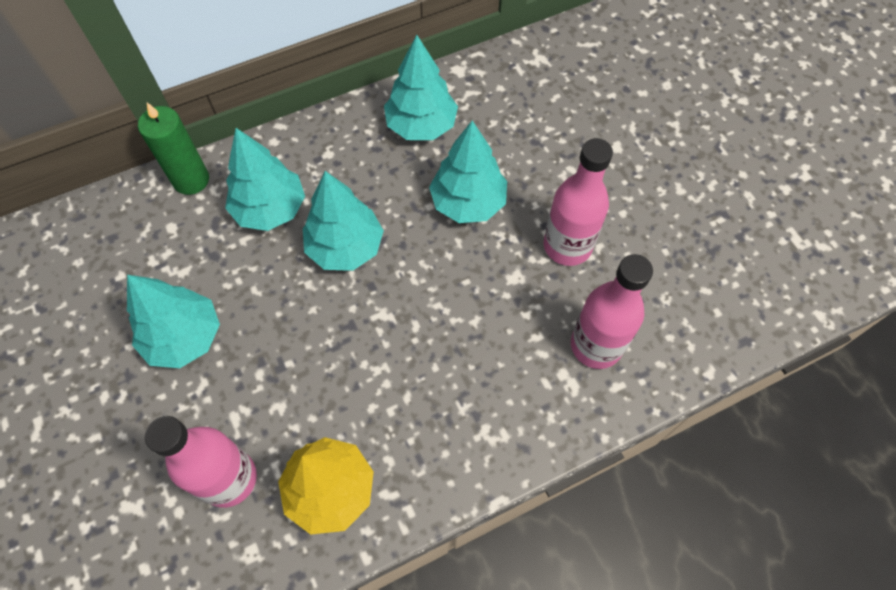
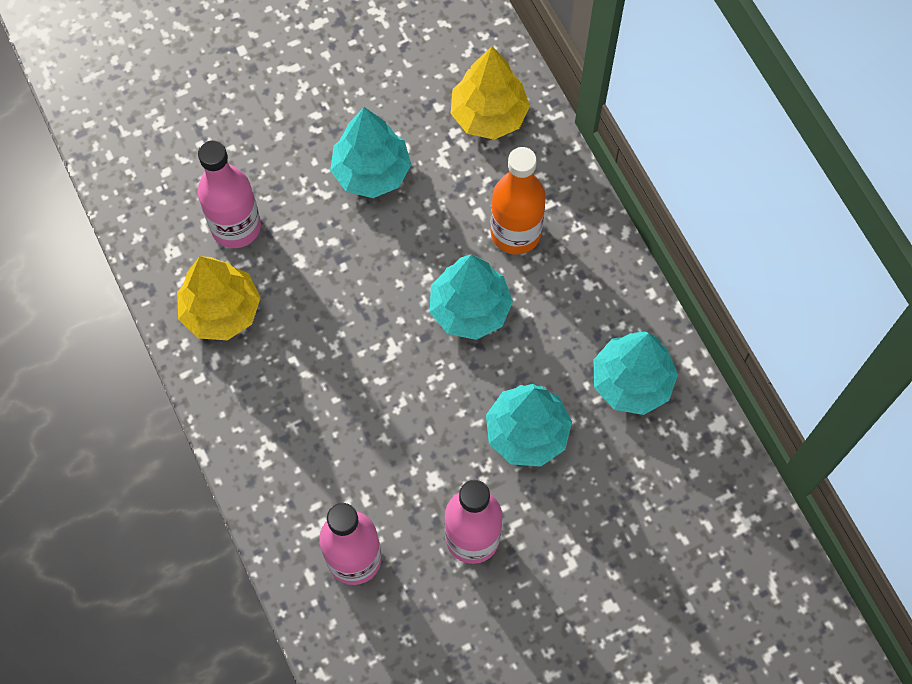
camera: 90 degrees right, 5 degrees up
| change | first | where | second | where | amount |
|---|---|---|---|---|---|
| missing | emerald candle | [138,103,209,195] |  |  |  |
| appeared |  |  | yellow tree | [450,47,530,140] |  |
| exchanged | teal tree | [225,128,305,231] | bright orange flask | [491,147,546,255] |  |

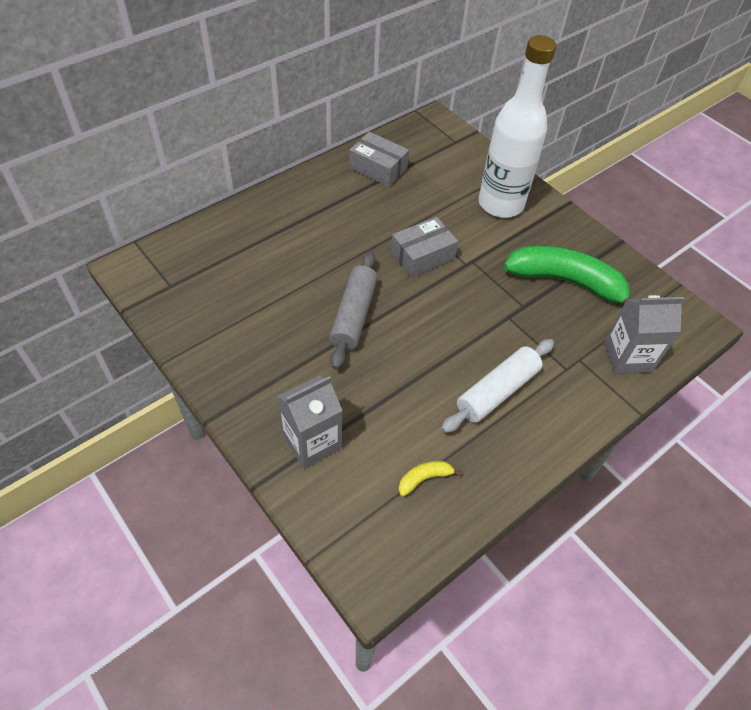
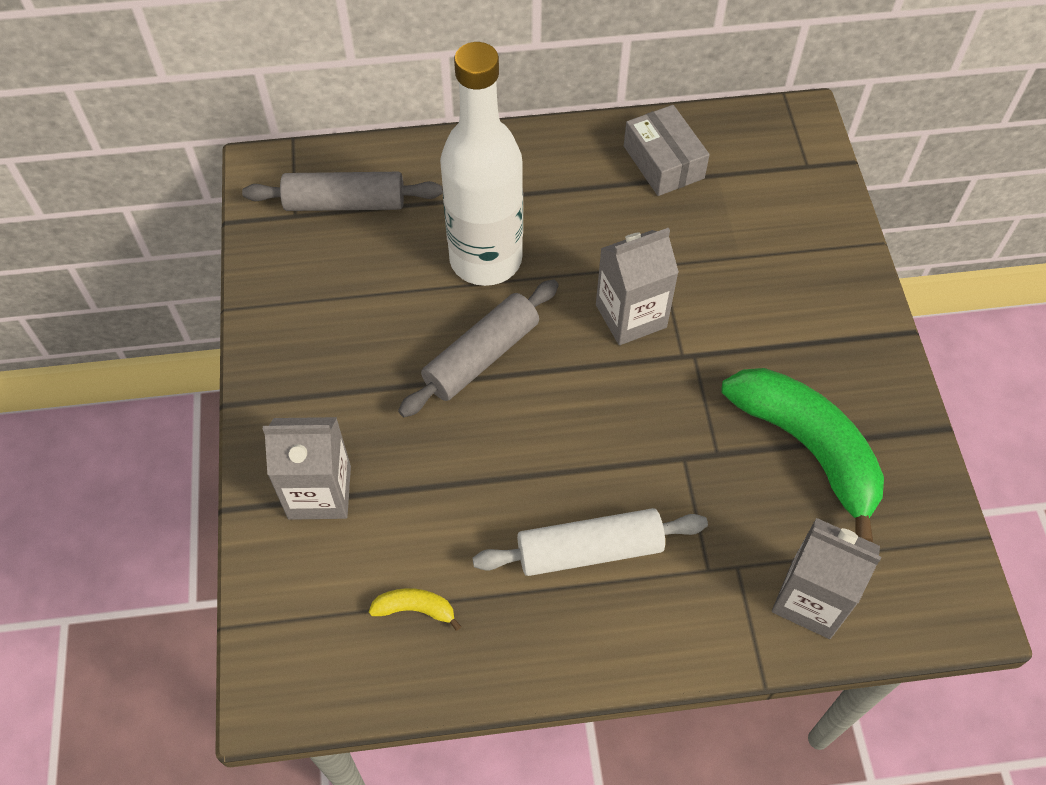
camera: 35 degrees right, 5 degrees up
| change | first | where | second | where | amount |
|---|---|---|---|---|---|
| appeared |  |  | grey dough roller | [242,172,443,211] |  |
| relocated | pure white flask | [478,35,556,218] |  | [440,42,523,286] |  |
| exchanged | grey parcel | [391,217,458,277] | grey milk carton | [596,227,679,345] |  |

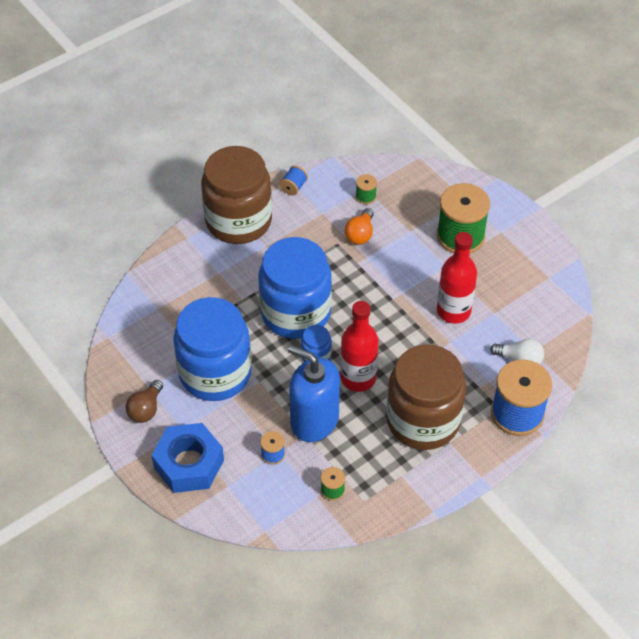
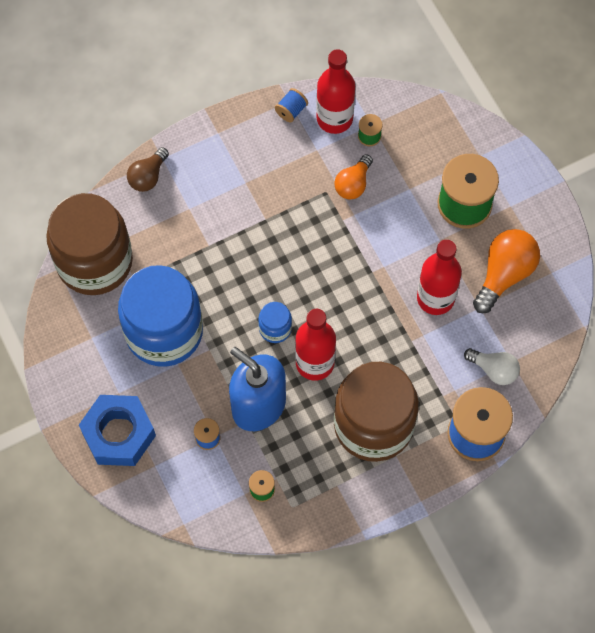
camera: 10 degrees right, 15 degrees up
| change | first | where | second | where | amount |
|---|---|---|---|---|---|
| missing | royal blue jam jar | [258,237,332,339] |  |  |  |
| appeared |  |  | crimson flask | [316,49,355,134] |  |
| appeared |  |  | bright orange light bulb | [473,229,540,313] |  |
| relocated | russet light bulb | [125,380,163,423] |  | [127,147,169,192] |  |
| relocated | russet jam jar | [201,146,272,244] |  | [46,193,133,295] |  |

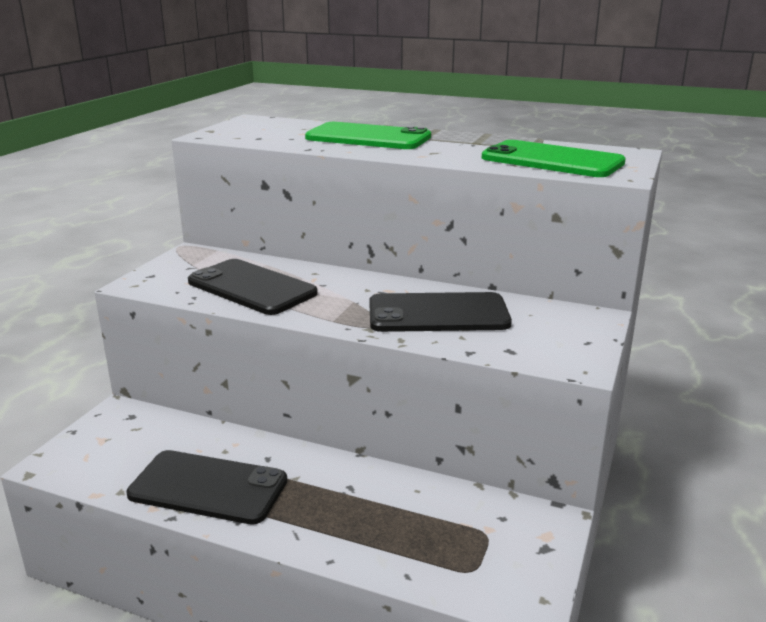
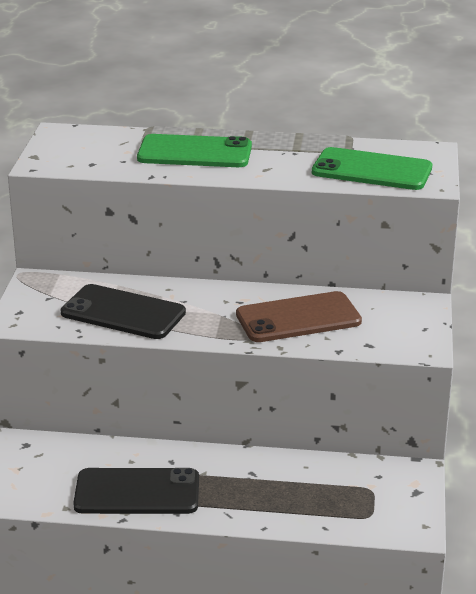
camera: 15 degrees left, 5 degrees up
| change | first | where | second | where | amount |
|---|---|---|---|---|---|
| colour | ebony mobile phone | [369,292,512,332] | russet mobile phone | [236,291,362,342] |  |

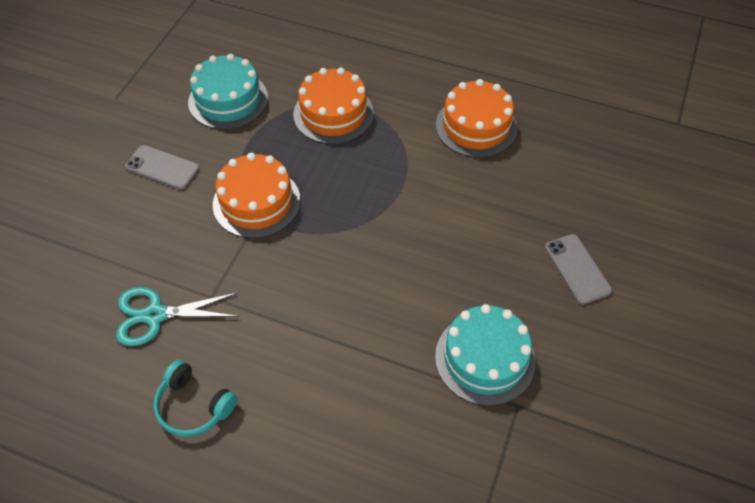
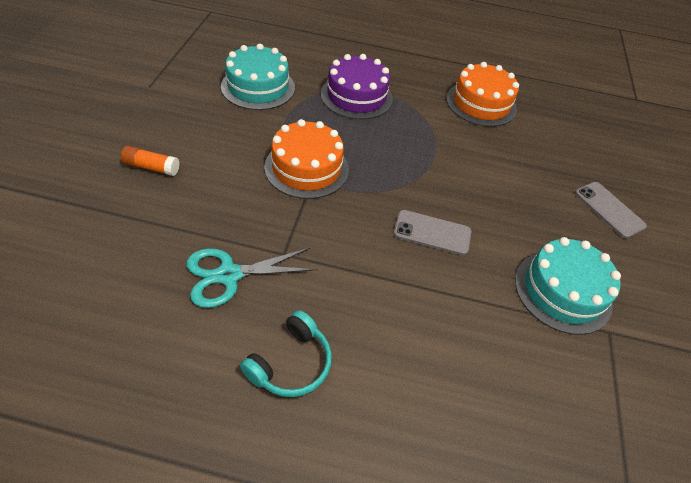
camera: 15 degrees left, 5 degrees down
| change | first | where | second | where | amount |
|---|---|---|---|---|---|
| appeared |  |  | bright orange glue | [121,146,179,176] |  |
| relocated | grey mobile phone | [125,145,200,190] |  | [393,210,471,255] |  |
| colour | bright orange cake | [293,68,374,144] | purple cake | [321,54,393,119] |  |
| spun | teal headset | [153,360,237,437] |  | [240,310,332,397] | 75 degrees counterclockwise |

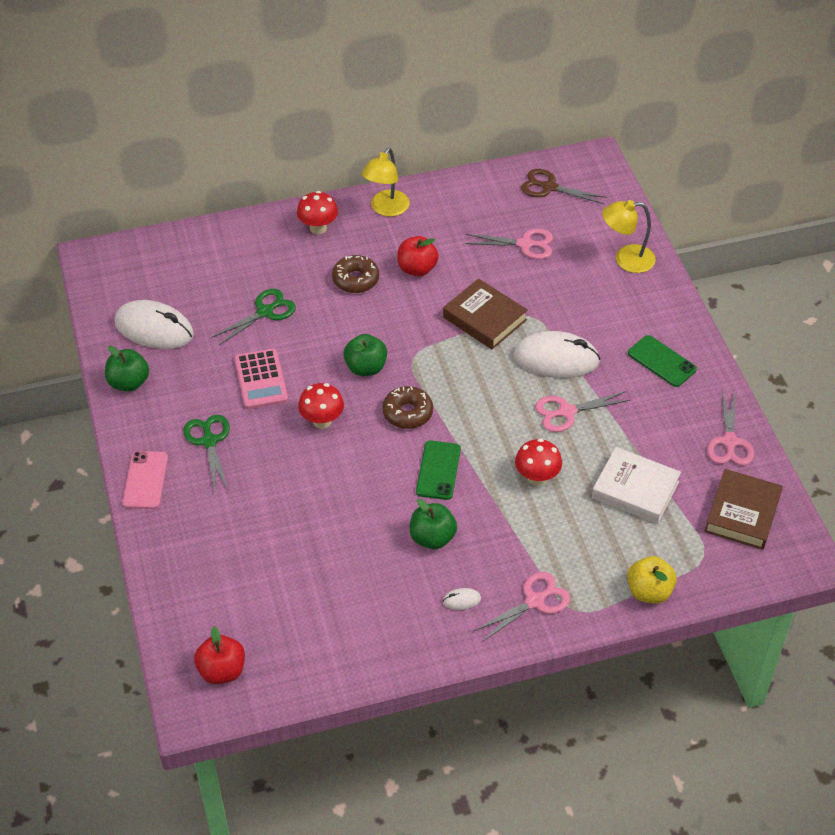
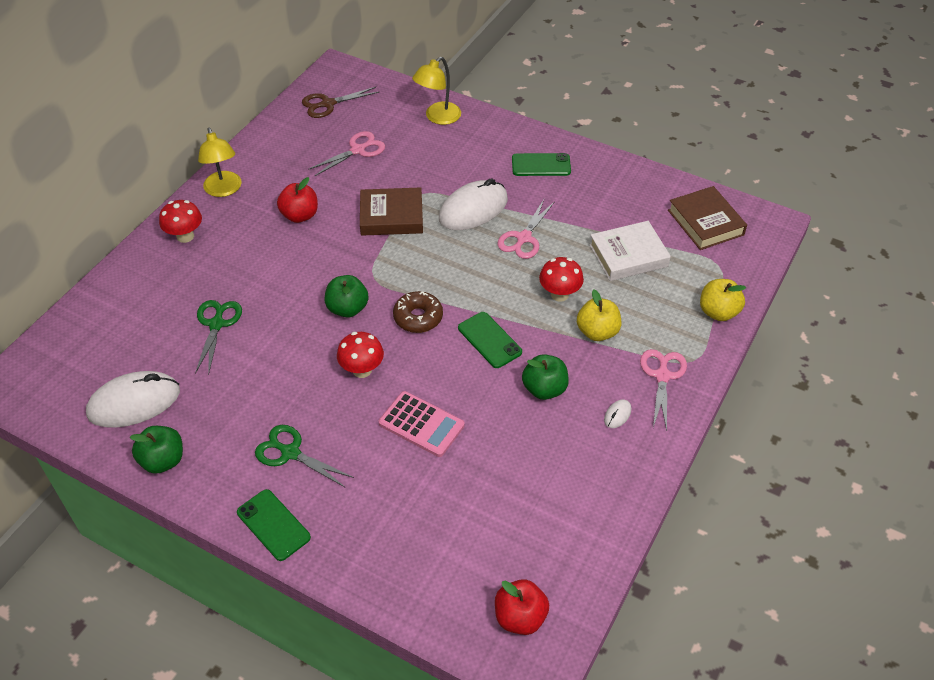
camera: 45 degrees left, 0 degrees up
| change | first | where | second | where | amount |
|---|---|---|---|---|---|
| missing | russet donut | [332,255,379,293] |  |  |  |
| missing | pink pair of scissors | [707,391,754,466] |  |  |  |
| appeared |  |  | yellow toy apple | [577,290,621,341] |  |
| relocated | pink calculator | [234,348,288,409] |  | [379,391,465,457] |  |
| colour | pink mobile phone | [122,451,168,509] | emerald mobile phone | [237,489,311,561] |  |

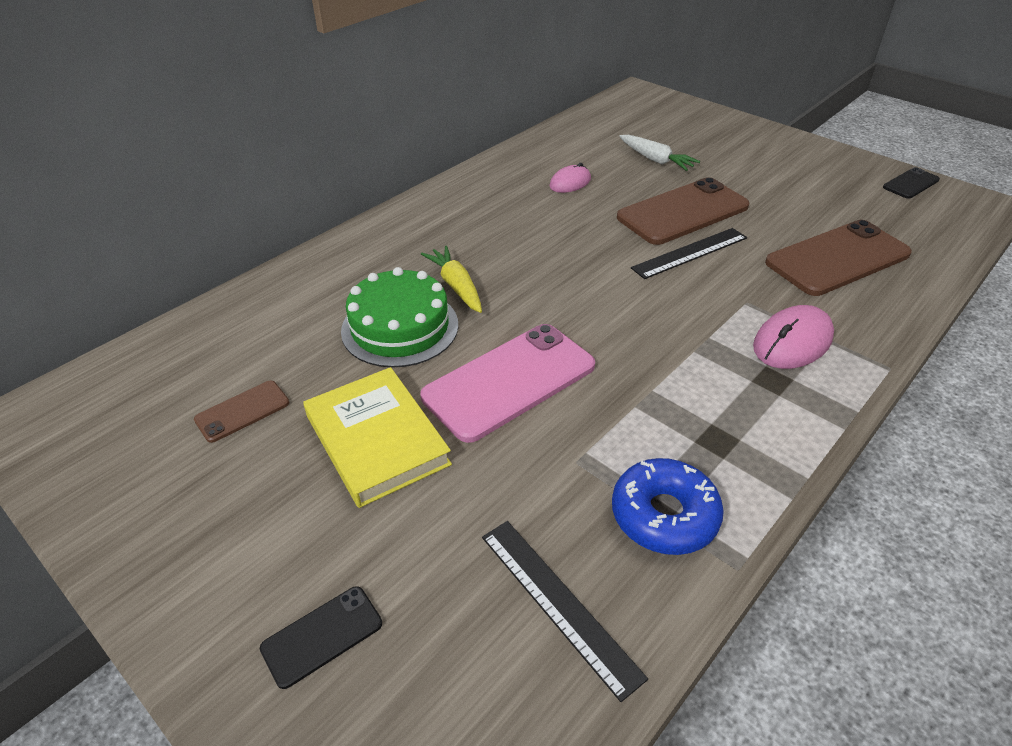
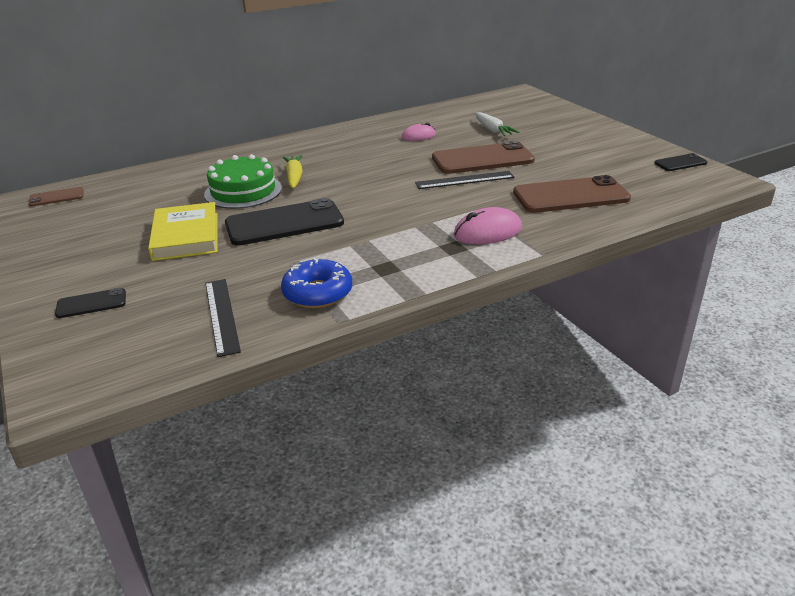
camera: 20 degrees right, 10 degrees down
| change | first | where | second | where | amount |
|---|---|---|---|---|---|
| relocated | russet mobile phone | [194,381,289,443] |  | [29,187,84,206] |  |
| colour | pink mobile phone | [420,324,595,443] | ebony mobile phone | [225,198,344,246] |  |

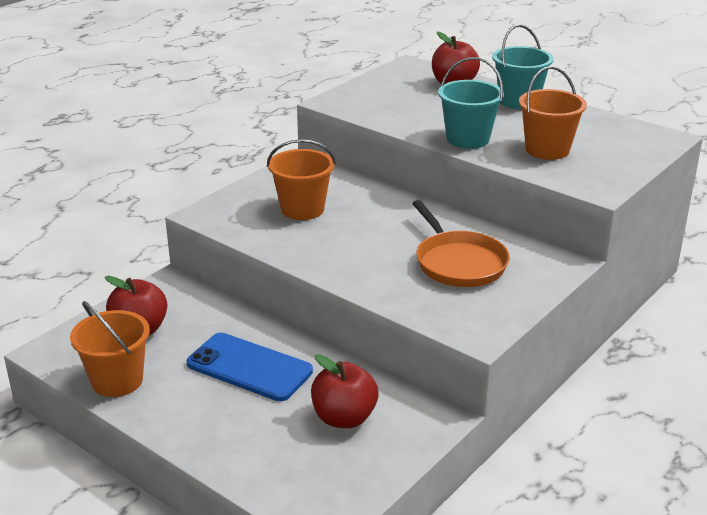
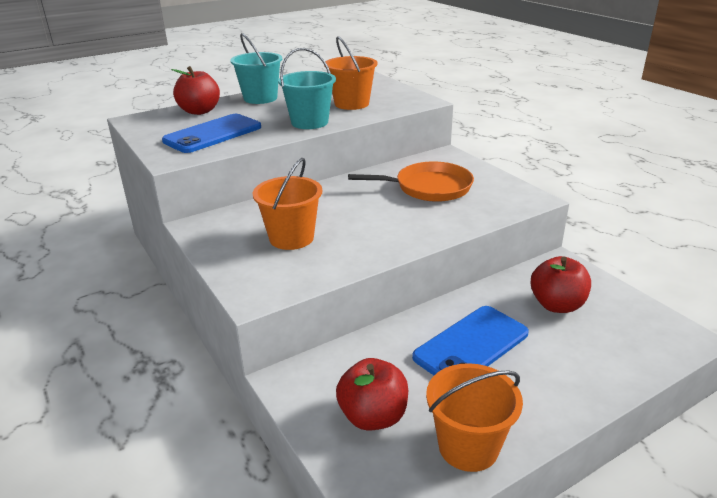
camera: 70 degrees left, 0 degrees up
| change | first | where | second | where | amount |
|---|---|---|---|---|---|
| appeared |  |  | royal blue mobile phone | [162,114,261,153] |  |

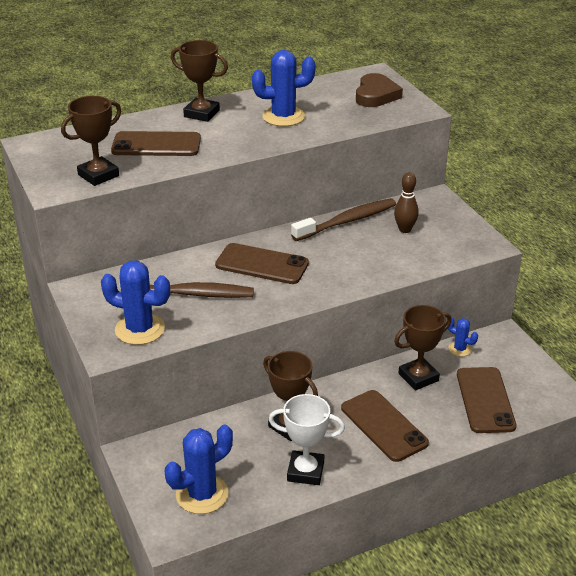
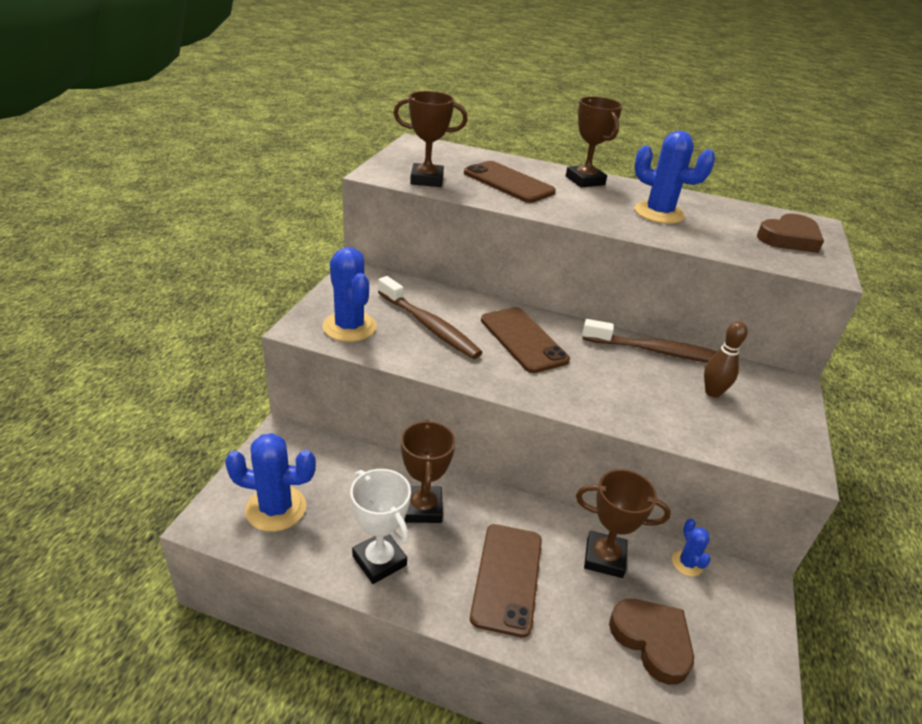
camera: 40 degrees right, 0 degrees up
| change | first | where | second | where | amount |
|---|---|---|---|---|---|
| exchanged | russet mobile phone | [457,367,516,433] | russet heart | [609,599,694,685] |  |

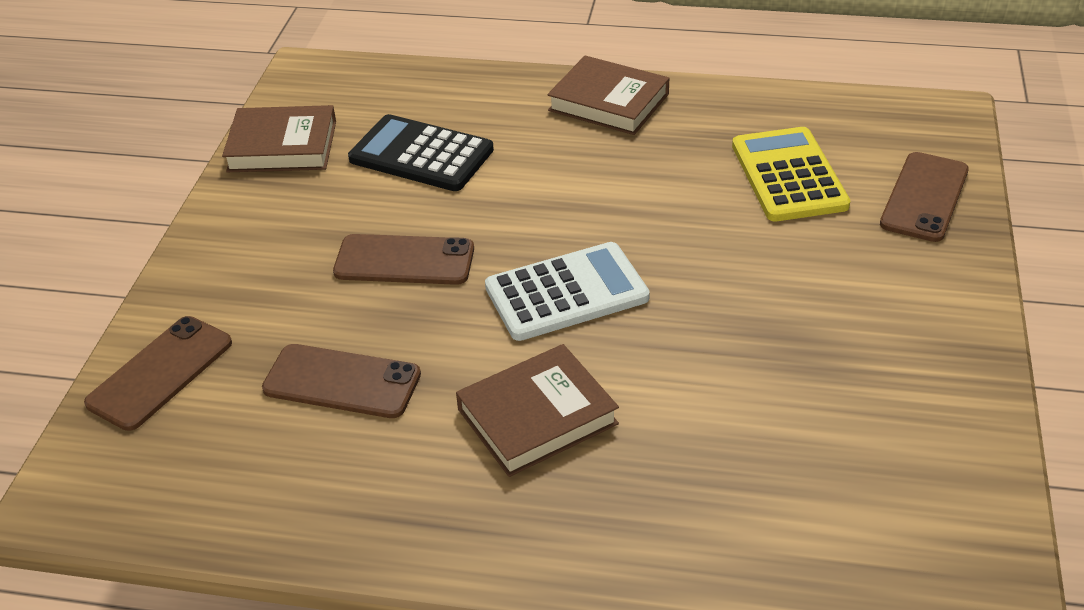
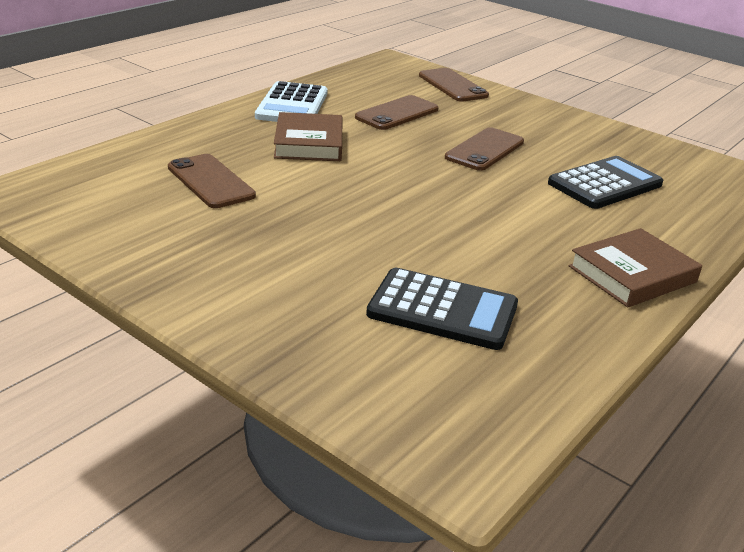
camera: 115 degrees right, 10 degrees down
| change | first | where | second | where | amount |
|---|---|---|---|---|---|
| missing | russet hardcover | [222,105,336,172] |  |  |  |
| relocated | pure white calculator | [485,242,650,341] |  | [255,81,327,122] |  |
| relocated | russet mobile phone | [880,152,969,242] |  | [168,154,256,208] |  |
| colour | yellow calculator | [732,127,850,221] | ebony calculator | [366,268,518,350] |  |

